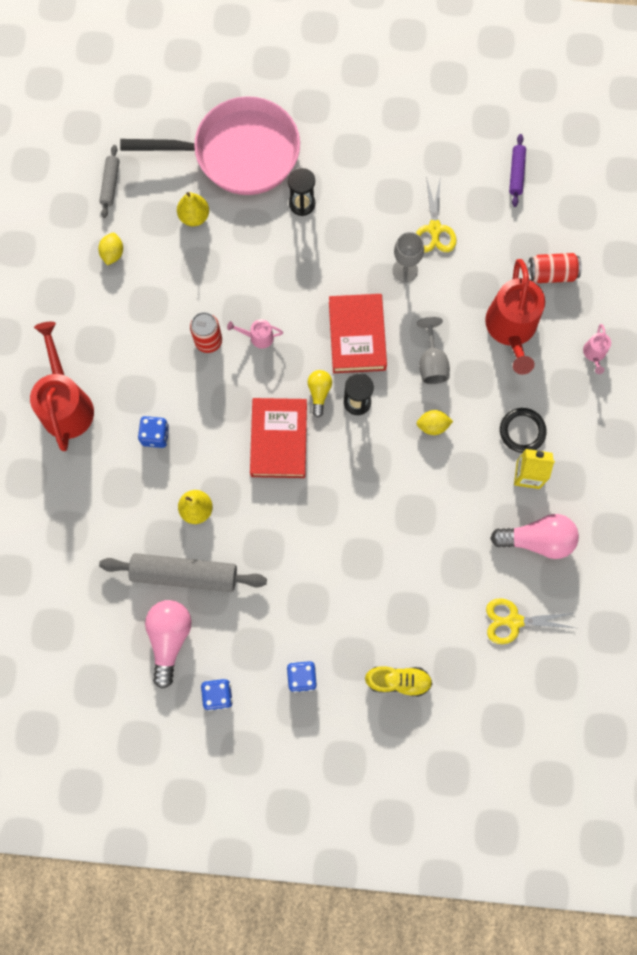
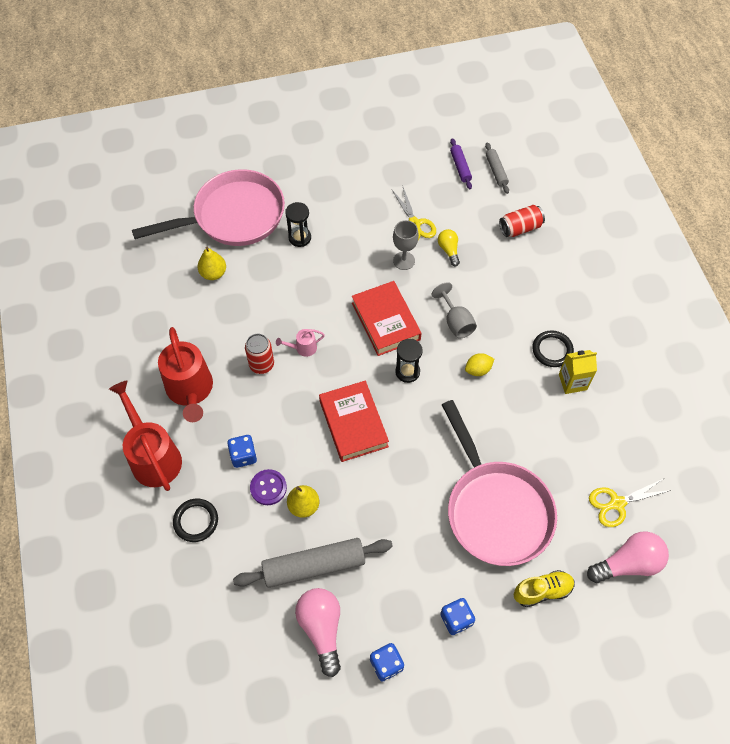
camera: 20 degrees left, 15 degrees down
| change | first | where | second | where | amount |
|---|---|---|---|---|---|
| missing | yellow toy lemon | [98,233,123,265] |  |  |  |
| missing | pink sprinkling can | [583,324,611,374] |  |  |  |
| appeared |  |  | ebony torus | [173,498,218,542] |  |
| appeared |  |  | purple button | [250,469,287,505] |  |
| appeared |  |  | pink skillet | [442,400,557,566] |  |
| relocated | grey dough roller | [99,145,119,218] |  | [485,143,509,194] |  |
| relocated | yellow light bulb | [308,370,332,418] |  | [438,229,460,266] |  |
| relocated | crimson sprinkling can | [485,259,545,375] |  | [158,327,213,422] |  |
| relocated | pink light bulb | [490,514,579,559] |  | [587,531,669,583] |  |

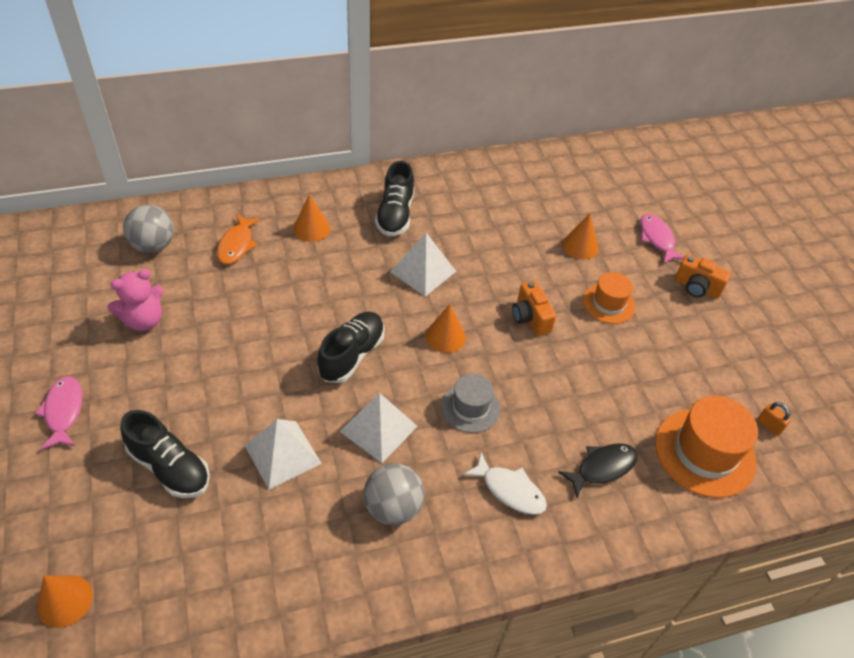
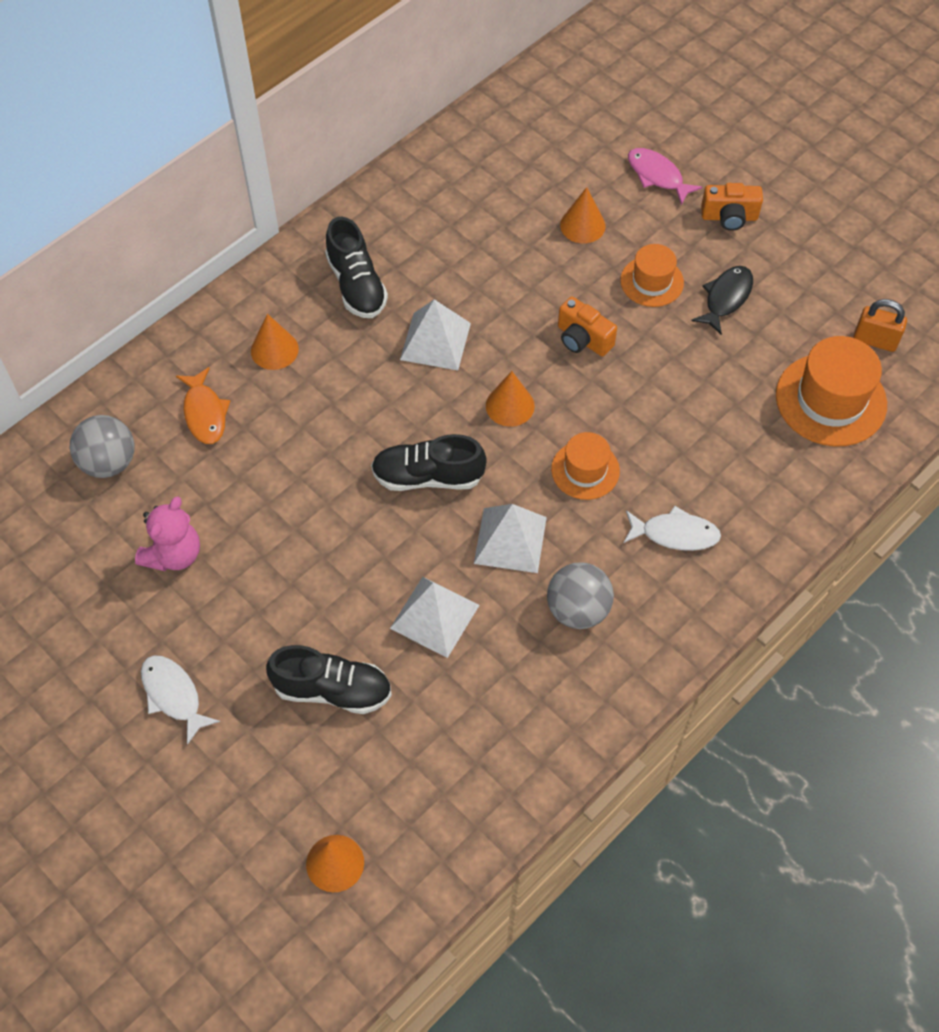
camera: 25 degrees left, 10 degrees up
| change | first | where | second | where | amount |
|---|---|---|---|---|---|
| relocated | ebony fish figure | [558,444,638,498] |  | [691,266,753,335] |  |
| colour | pink fish figure | [35,376,82,450] | pure white fish figure | [141,655,220,745] |  |
| colour | grey hat | [441,374,500,433] | bright orange hat | [551,432,620,500] |  |
| spun | ebony shoe | [317,312,385,383] |  | [371,434,487,491] | 90 degrees counterclockwise |
| size | bright orange lock | [757,402,791,436] |  | [853,299,907,352] | x1.54 |

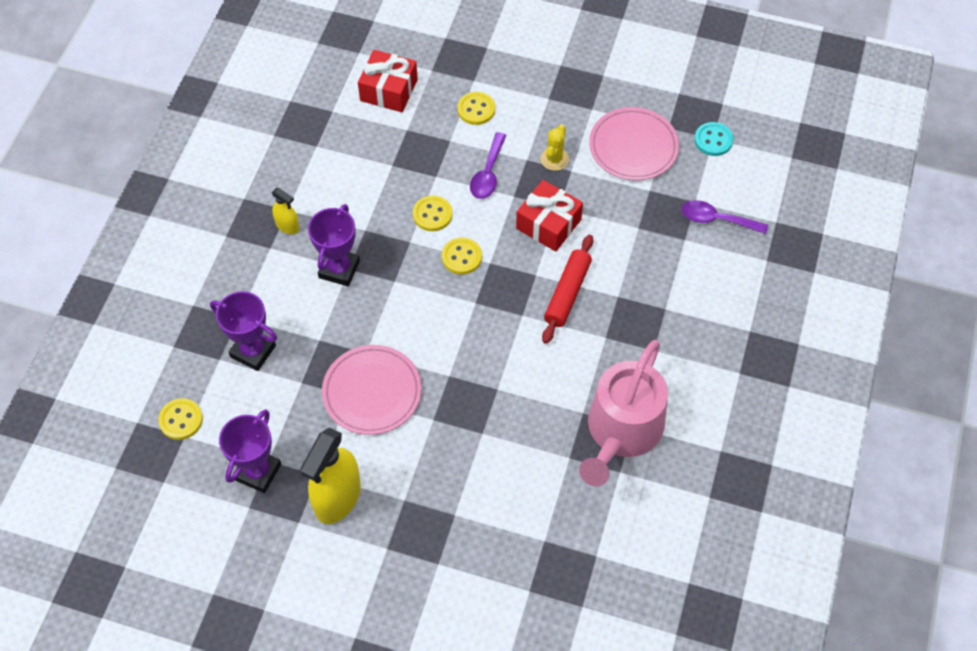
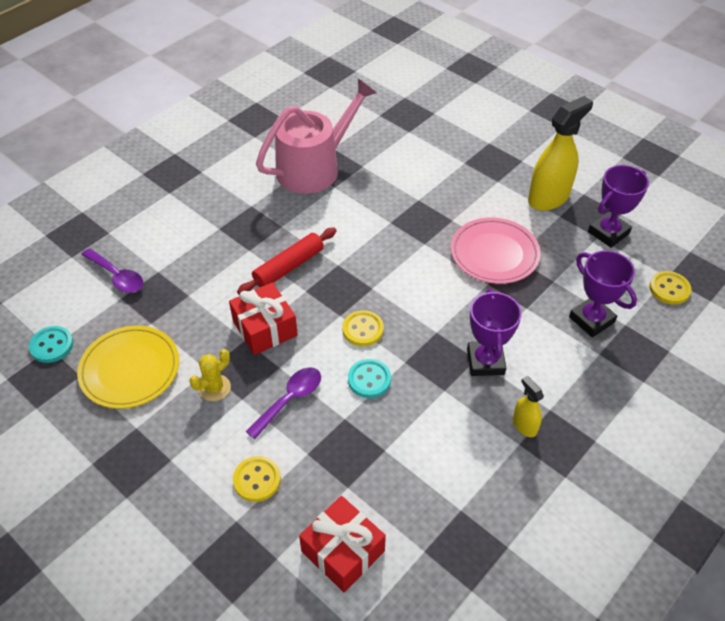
camera: 155 degrees left, 10 degrees down
| change | first | where | second | where | amount |
|---|---|---|---|---|---|
| colour | yellow button | [413,195,452,231] | teal button | [348,359,391,398] |  |
| colour | pink flat dish | [589,107,679,181] | yellow flat dish | [77,325,179,409] |  |
| spun | purple prize cup | [308,204,360,286] |  | [467,289,522,376] | 45 degrees counterclockwise |

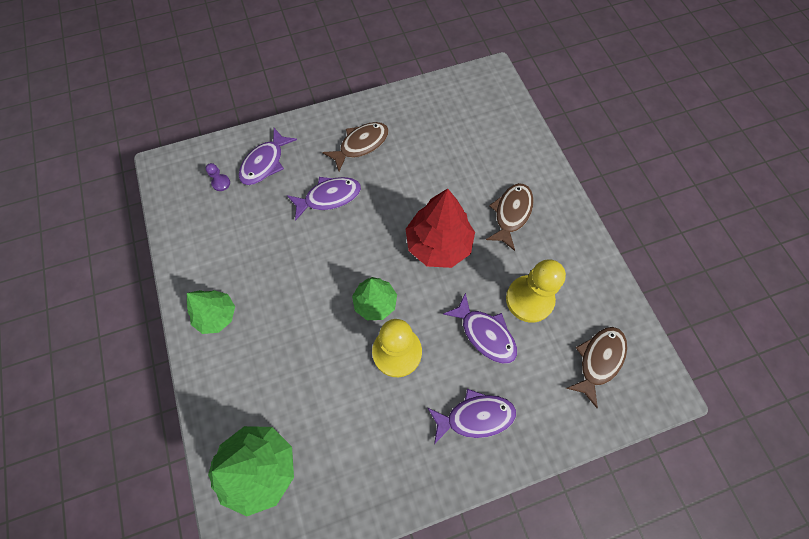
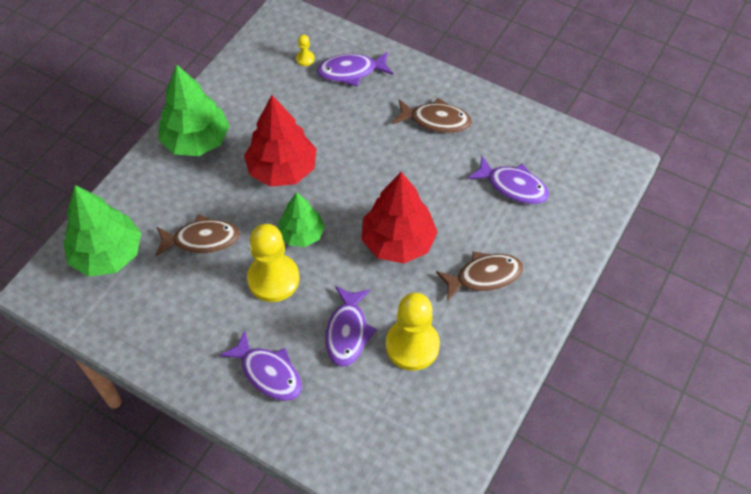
camera: 50 degrees right, 10 degrees down
| change | first | where | second | where | amount |
|---|---|---|---|---|---|
| appeared |  |  | crimson tree | [244,95,317,187] |  |
| relocated | purple fish figure | [287,177,361,221] |  | [467,156,549,204] |  |
| relocated | russet fish figure | [566,327,627,408] |  | [155,214,240,256] |  |
| colour | purple chess pawn | [206,163,230,191] | yellow chess pawn | [296,34,315,66] |  |
| size | emerald tree | [187,290,235,334] |  | [158,64,229,156] | x1.60 |

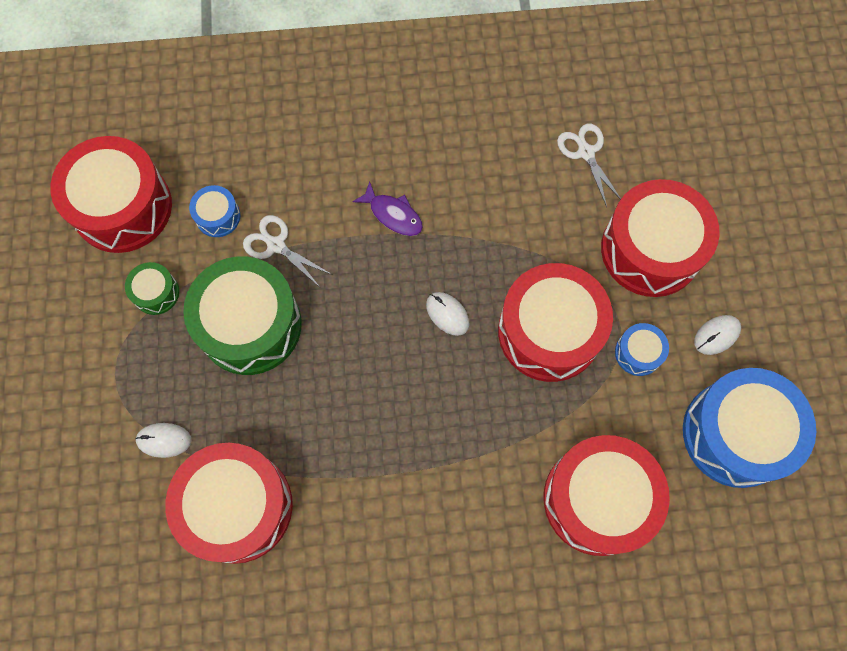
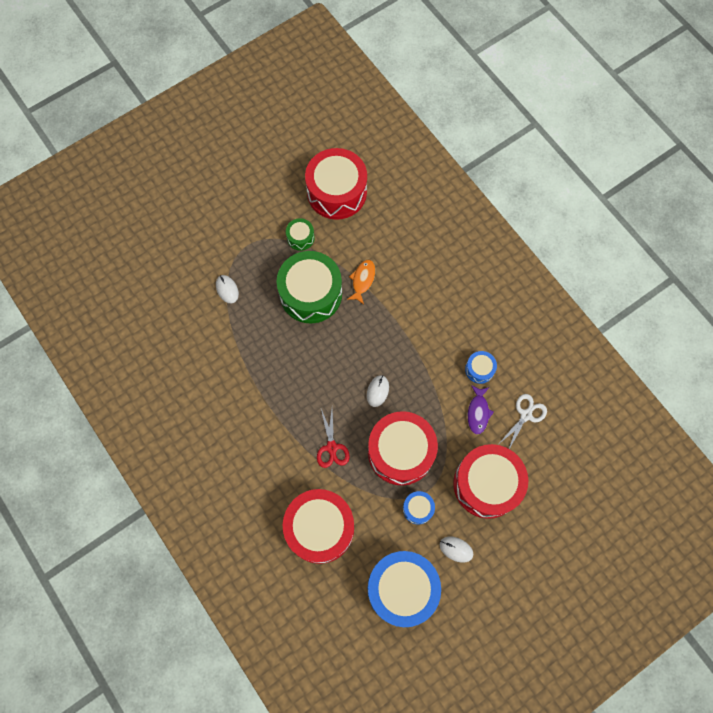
camera: 60 degrees right, 0 degrees up
| change | first | where | second | where | amount |
|---|---|---|---|---|---|
| missing | crimson snare drum | [165,443,293,564] |  |  |  |
| appeared |  |  | crimson pair of scissors | [317,409,350,468] |  |
| relocated | royal blue snare drum | [189,185,240,237] |  | [465,351,497,384] |  |
| relocated | purple fish figure | [352,182,423,236] |  | [468,385,494,434] |  |
| exchanged | pure white pair of scissors | [243,215,332,288] | bright orange fish figure | [347,260,375,304] |  |

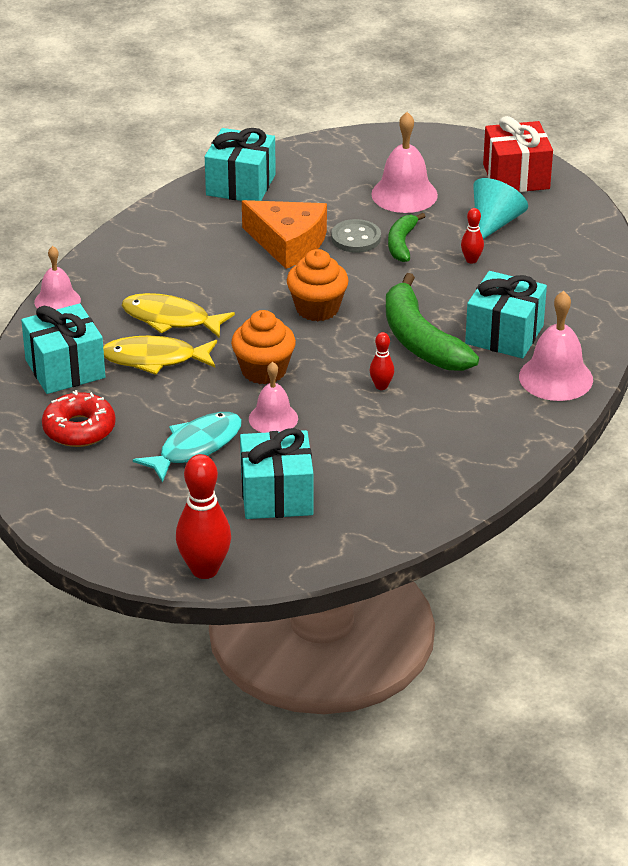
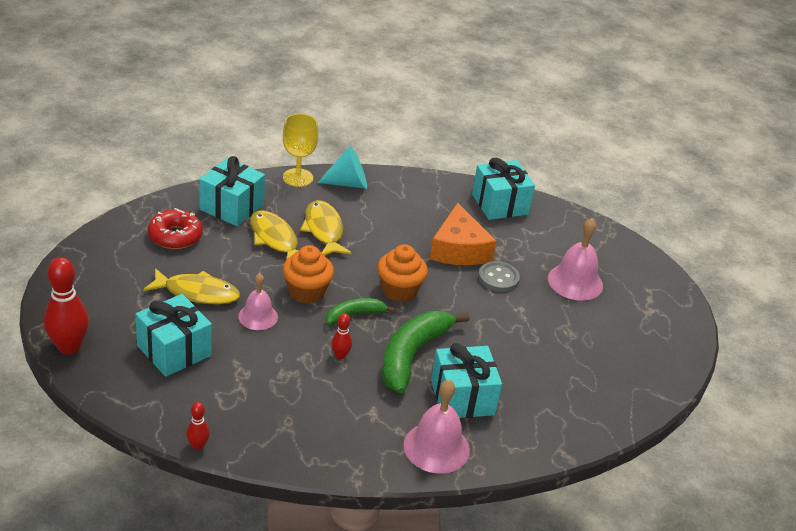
camera: 50 degrees right, 0 degrees up
| change | first | where | second | where | amount |
|---|---|---|---|---|---|
| missing | crimson gift | [483,116,553,192] |  |  |  |
| relocated | emerald banana fruit | [388,213,426,262] |  | [326,298,395,325] |  |
| relocated | crimson tenpin | [461,208,484,264] |  | [186,402,210,450] |  |
| relocated | teal cone | [473,178,528,239] |  | [318,146,367,189] |  |
| exchanged | pink school bell | [34,246,81,310] | yellow chalice | [283,114,319,187] |  |
| colour | teal fish figure | [133,412,242,483] | yellow fish figure | [143,268,240,305] |  |

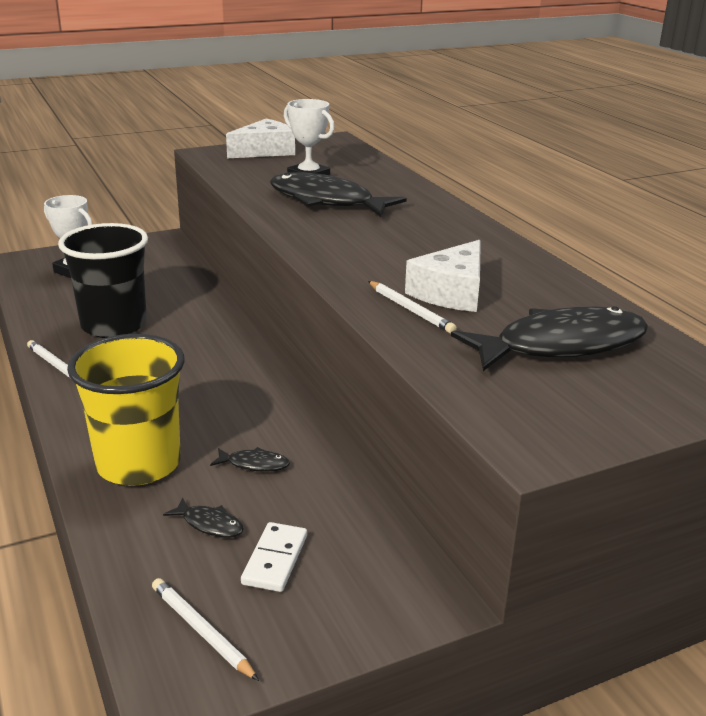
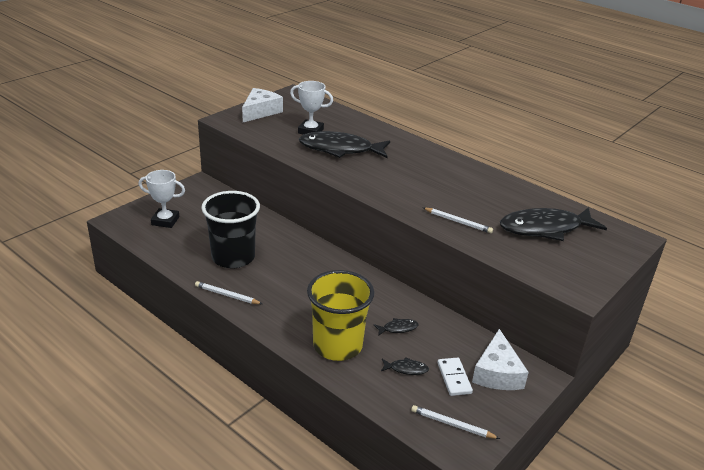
camera: 25 degrees left, 5 degrees up
| change | first | where | second | where | amount |
|---|---|---|---|---|---|
| relocated | pure white cheese | [405,240,481,312] |  | [472,329,529,390] |  |
| spun | ebony fish figure | [451,306,648,371] |  | [500,207,607,241] | 150 degrees counterclockwise |

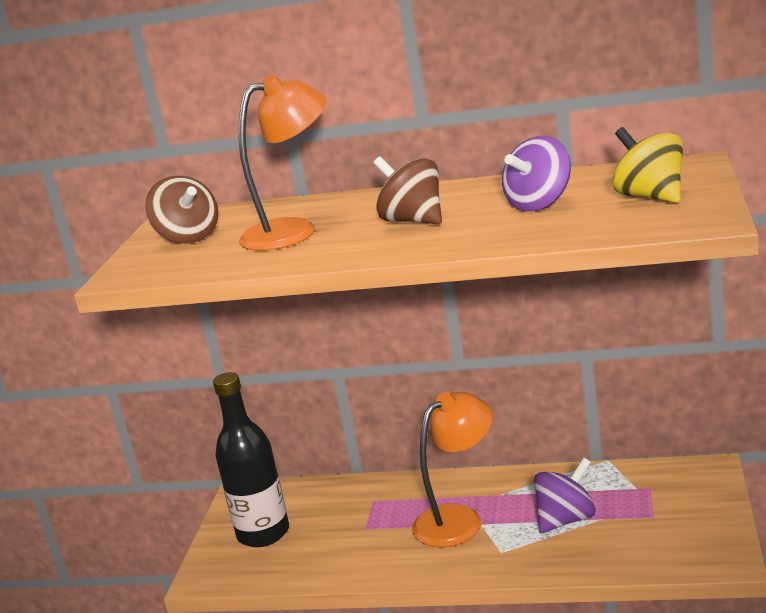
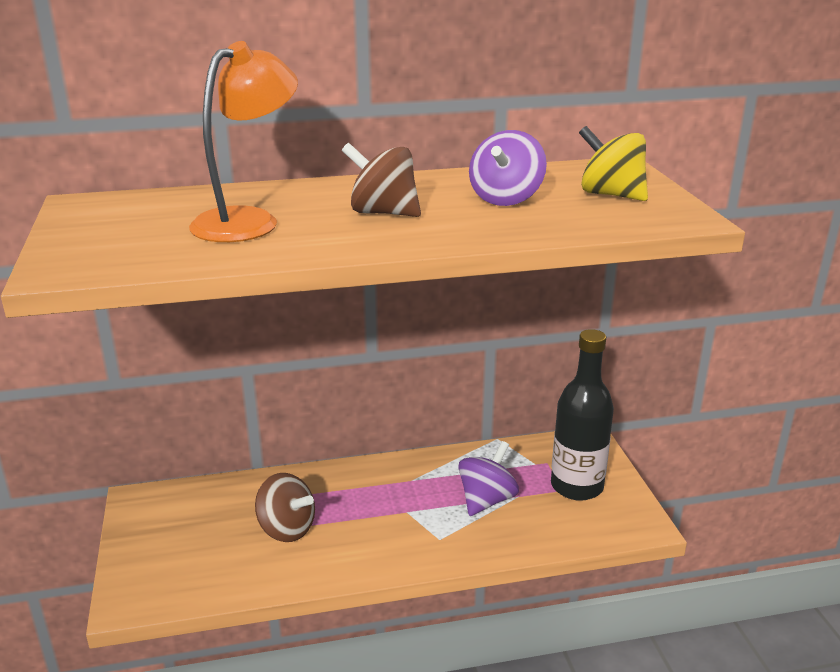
camera: 25 degrees left, 5 degrees up
| change | first | where | second | where | amount |
|---|---|---|---|---|---|
| missing | bright orange reading lamp | [412,392,493,547] |  |  |  |
| relocated | russet whirligig | [145,176,219,244] |  | [255,473,315,542] |  |
| relocated | ebony flask | [213,372,289,547] |  | [551,329,614,501] |  |

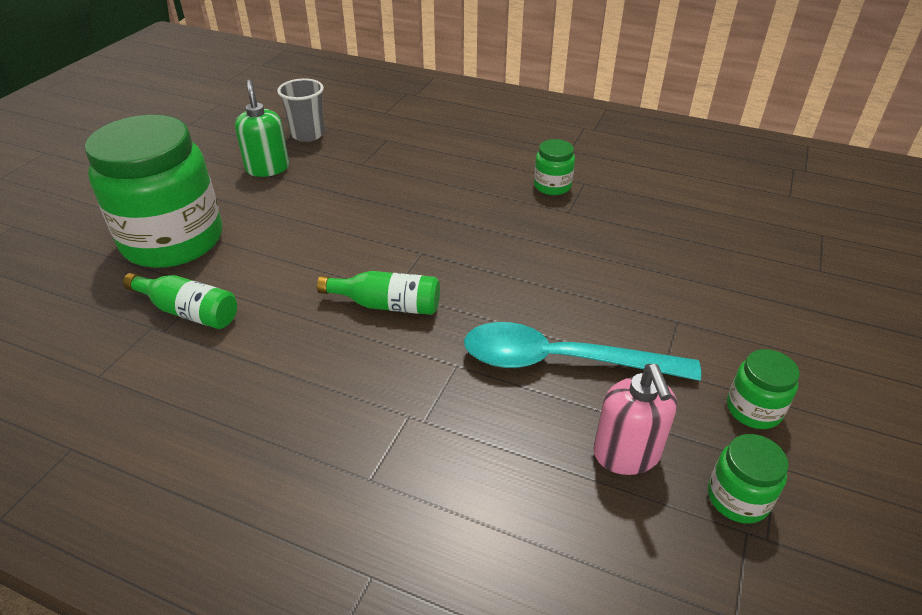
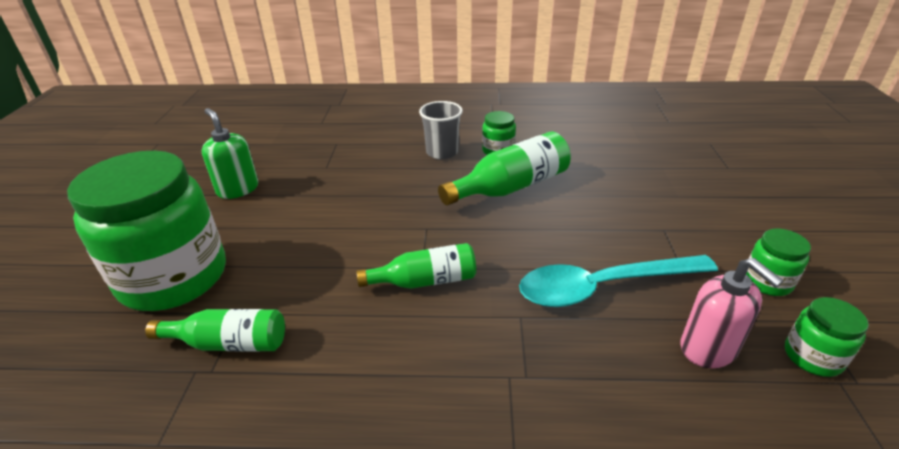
camera: 20 degrees left, 5 degrees down
| change | first | where | second | where | amount |
|---|---|---|---|---|---|
| appeared |  |  | emerald flask | [438,131,571,205] |  |
| relocated | grey cup | [277,78,325,142] |  | [419,101,463,159] |  |

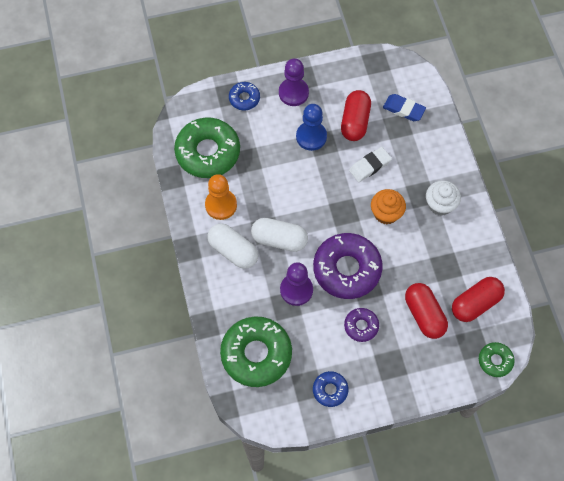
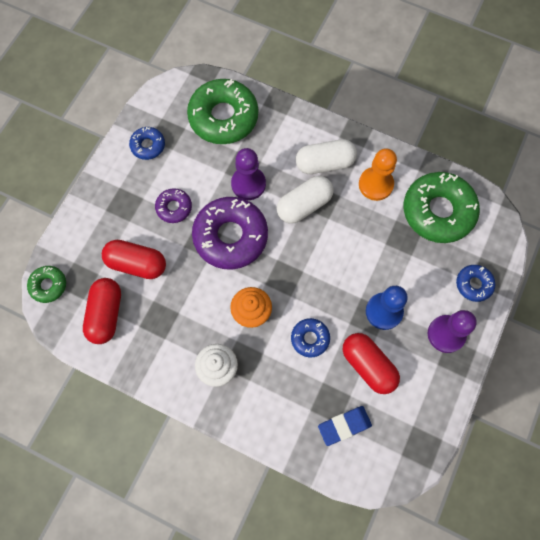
camera: 130 degrees right, 5 degrees up
| change | first | where | second | where | amount |
|---|---|---|---|---|---|
| exchanged | pure white eraser | [349,147,392,182] | royal blue donut | [291,318,330,357] |  |

